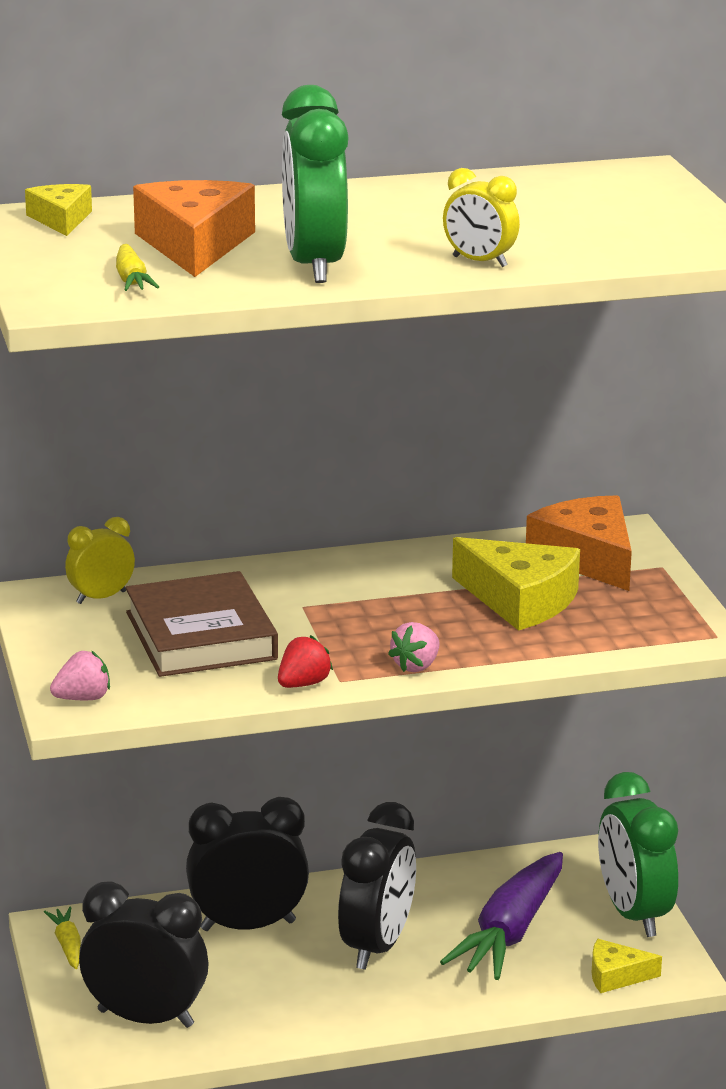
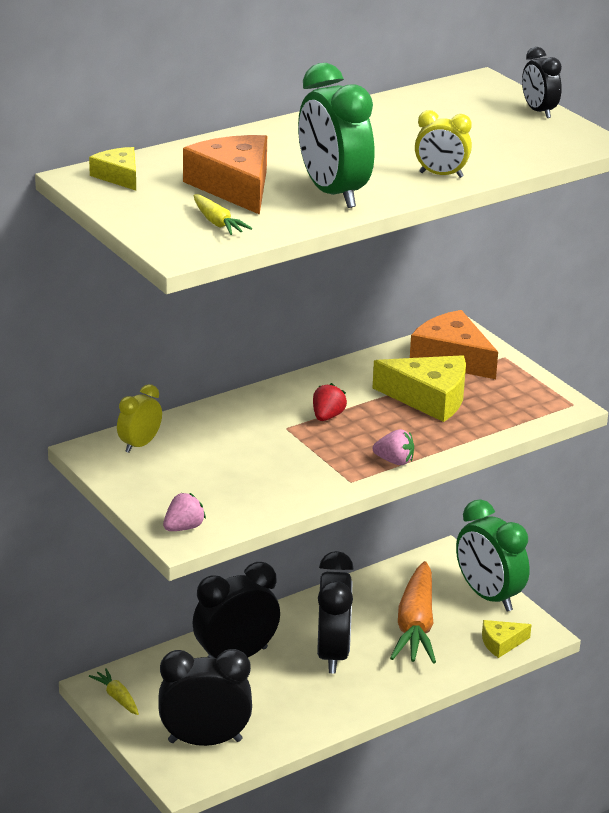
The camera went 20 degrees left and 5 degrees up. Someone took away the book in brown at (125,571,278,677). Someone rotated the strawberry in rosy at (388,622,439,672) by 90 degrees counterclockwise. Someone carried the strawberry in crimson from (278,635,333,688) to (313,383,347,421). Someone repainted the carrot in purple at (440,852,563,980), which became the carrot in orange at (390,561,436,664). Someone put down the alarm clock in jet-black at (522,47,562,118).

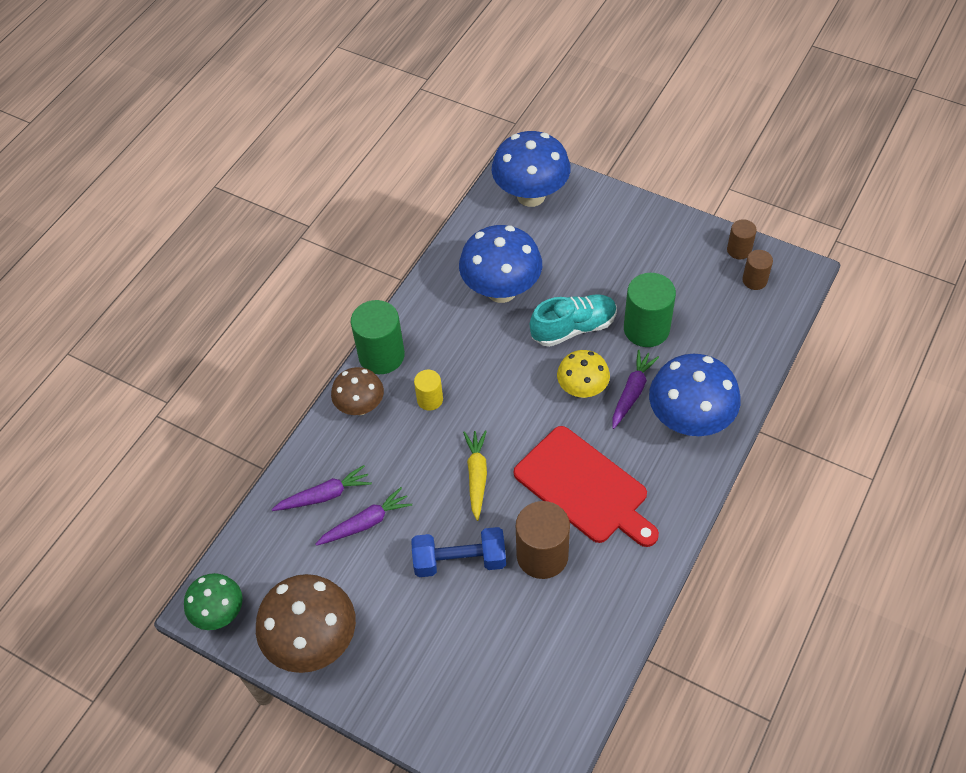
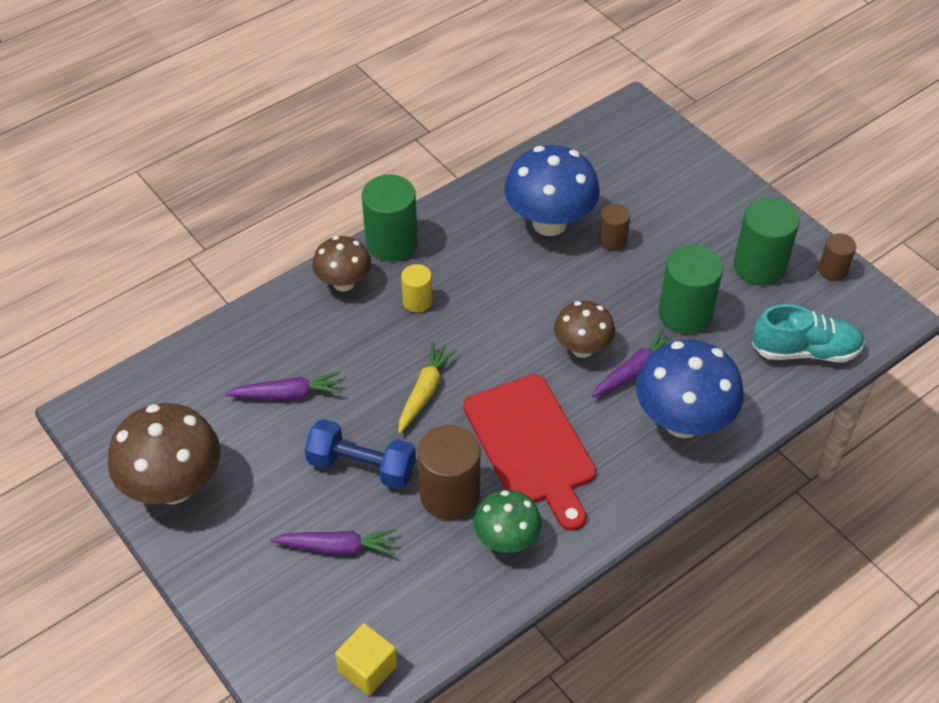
The camera went 20 degrees right and 5 degrees down. Someone took away the mushroom in blue at (492,131,571,207). Someone carried the solid cylinder in brown from (742,250,773,290) to (598,204,631,251). Someone carried the shoe in aqua from (530,294,617,347) to (752,304,865,362). Someone repainted the mushroom in golden at (557,350,610,398), which became the mushroom in brown at (554,301,615,358). Someone carried the carrot in purple from (271,465,372,511) to (270,529,396,555). Someone carried the mushroom in green from (184,573,243,630) to (473,490,542,553). Someone put down the solid cylinder in green at (733,198,800,285). Someone put down the solid cube in golden at (335,623,397,696).

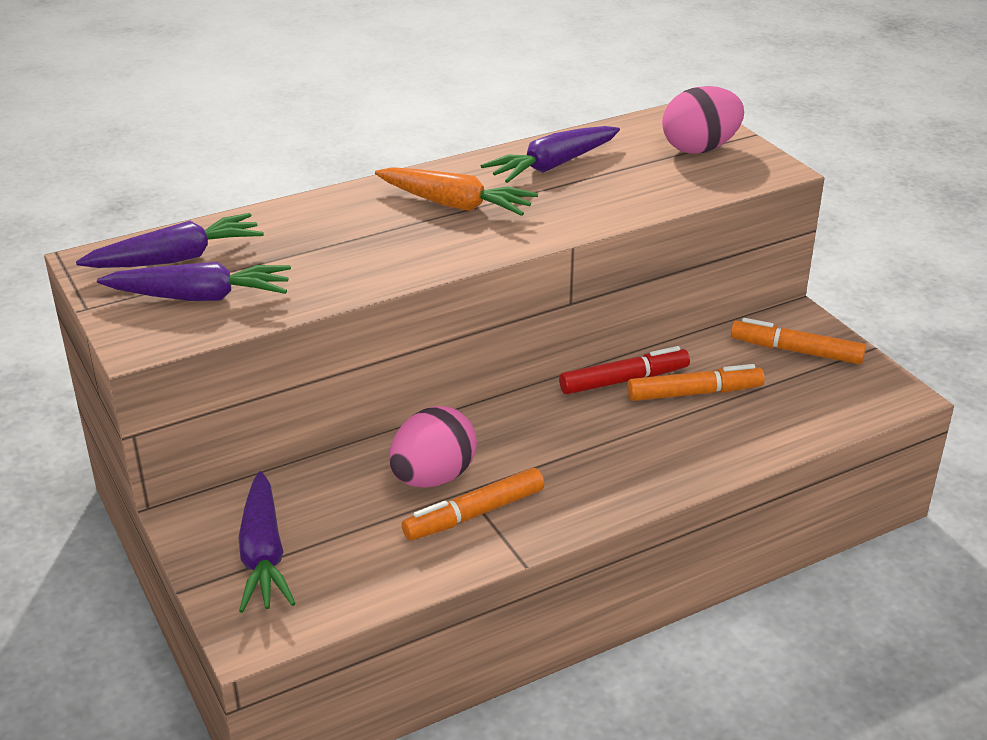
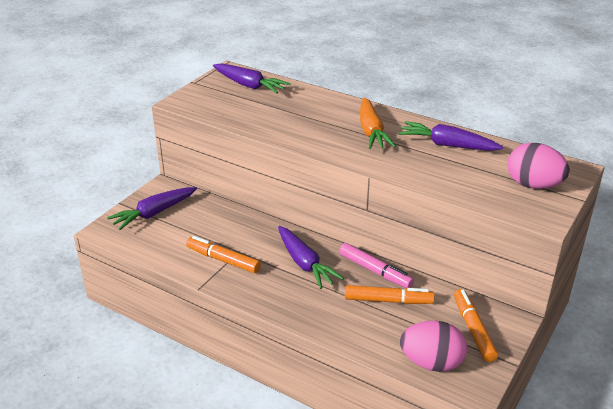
The camera went 60 degrees right and 0 degrees up. Someone carried the carrot in purple from (97,262,291,301) to (278,226,344,289). Someone repainted the felt pen in crimson at (559,346,690,394), which became the felt pen in rosy at (339,243,414,288). Someone rotated the felt pen in orange at (627,364,765,401) by 45 degrees counterclockwise. Someone carried the toy egg in rosy from (389,406,477,488) to (400,321,467,372).

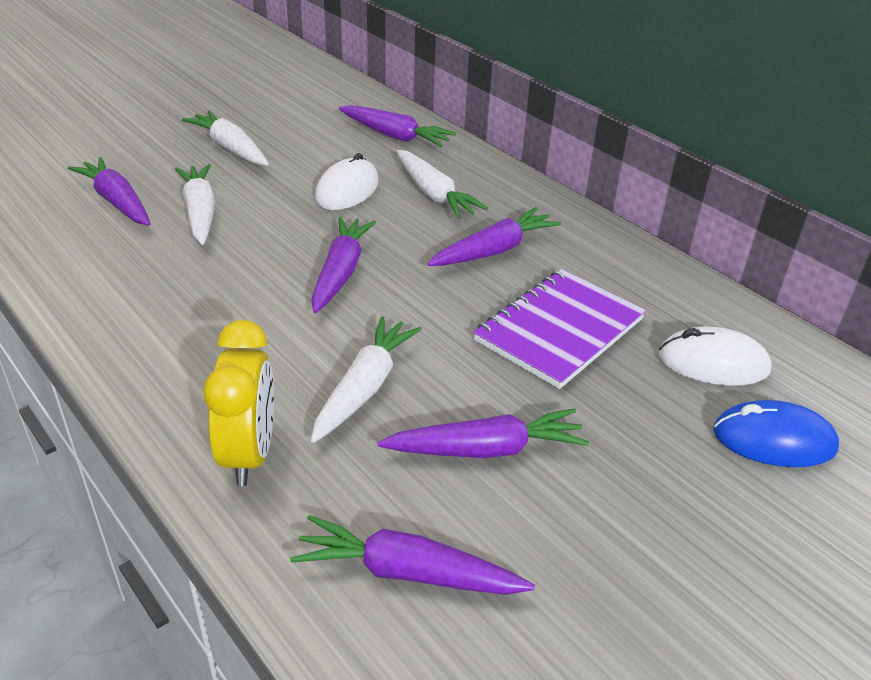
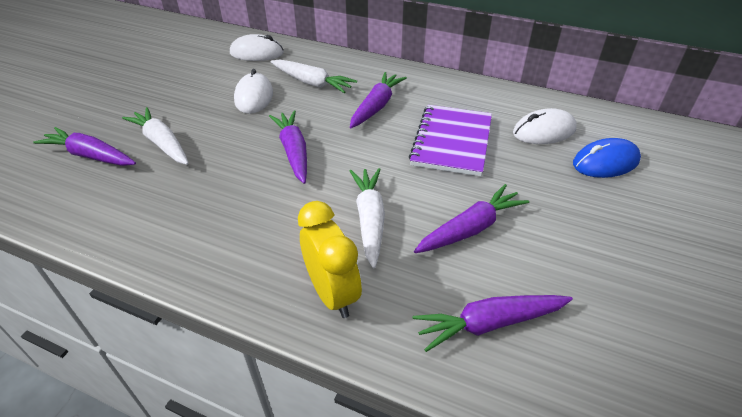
The camera went 25 degrees left and 5 degrees up. Someone swapped the carrot in purple at (339,105,456,147) for the PC mouse in pure white at (230,34,284,61). Someone took away the carrot in pure white at (182,110,269,166).

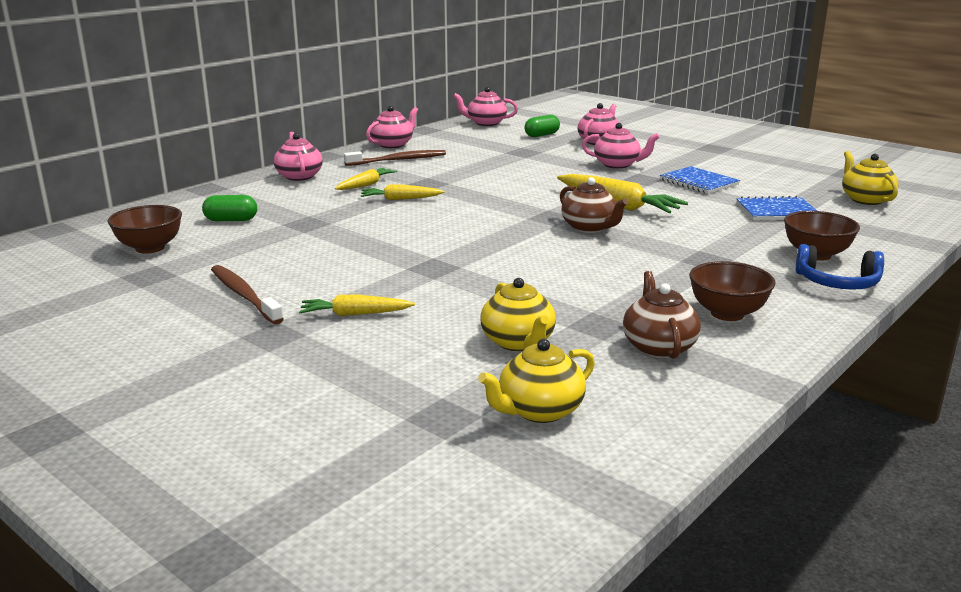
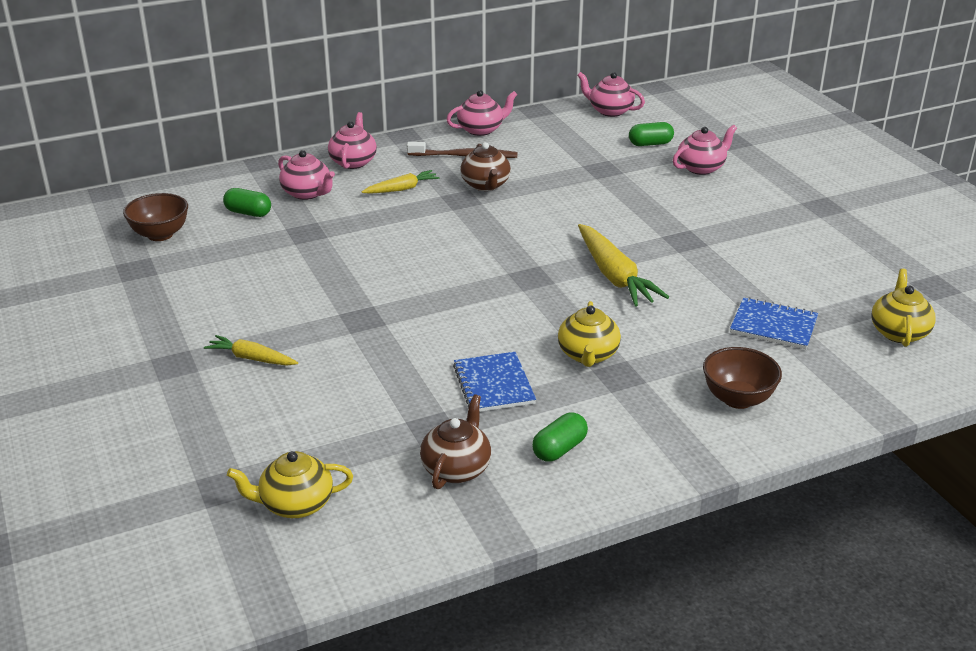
The camera went 25 degrees right and 10 degrees up. Someone carried the teapot in rosy from (582,123,660,169) to (278,150,335,200). Someone carried the notepad in blue from (660,166,740,194) to (453,352,536,412). Someone carried the teapot in brown from (560,177,628,233) to (460,142,511,191). Someone took away the carrot in golden at (361,185,445,200). Someone took away the headset in blue at (796,244,884,290). Someone swapped the bowl in brown at (689,261,775,321) for the pill in green at (532,413,588,462). Someone took away the dental brush in brown at (211,265,284,324). Someone carried the teapot in golden from (480,278,556,351) to (558,301,621,367).

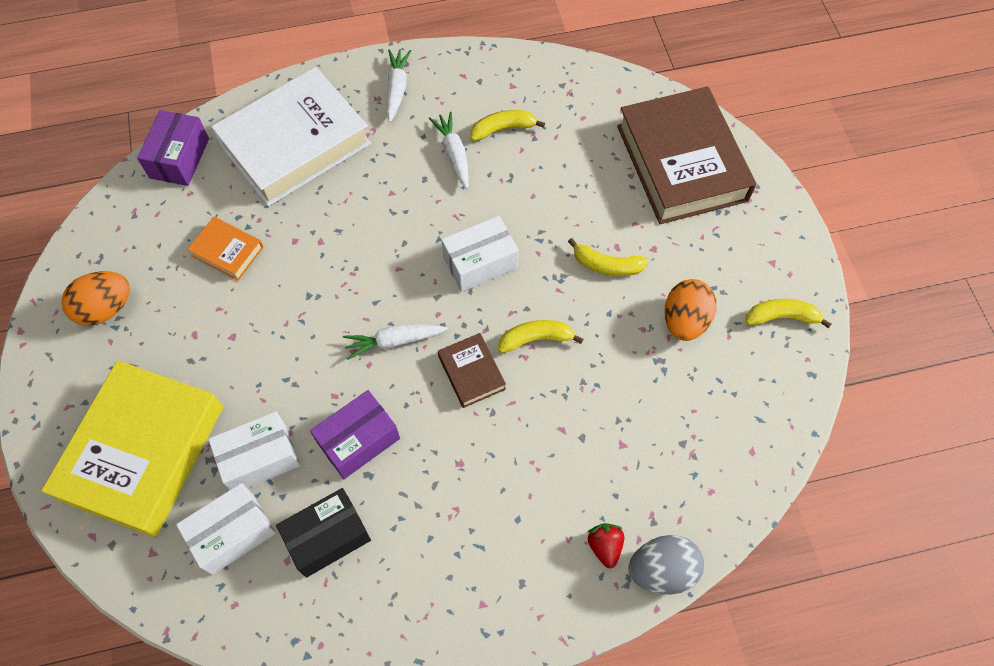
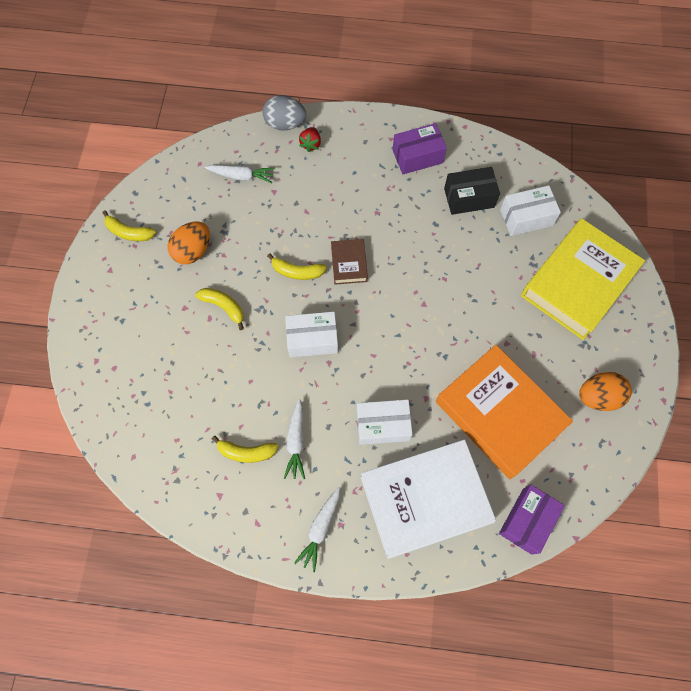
The camera went 160 degrees left and 5 degrees up. Someone took away the book in brown at (617,86,757,224). Someone scaled the book in orange at (187,217,264,281) by 2.25. Someone carried the carrot in pure white from (343,325,448,360) to (205,165,275,183). Someone carried the package in purple from (310,390,400,479) to (393,123,447,174). Someone carried the package in pure white from (208,411,300,490) to (356,399,413,445).

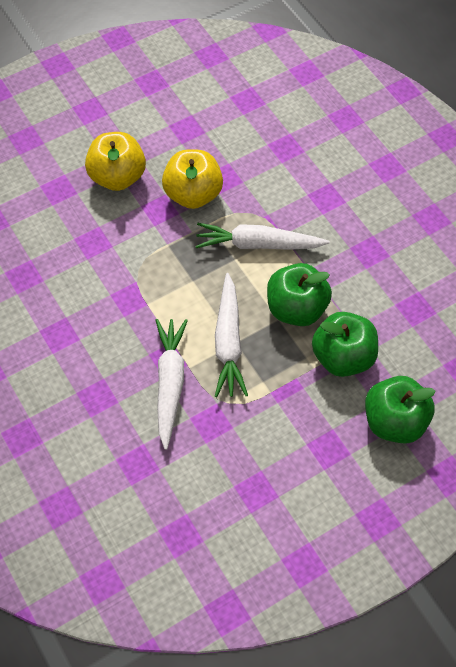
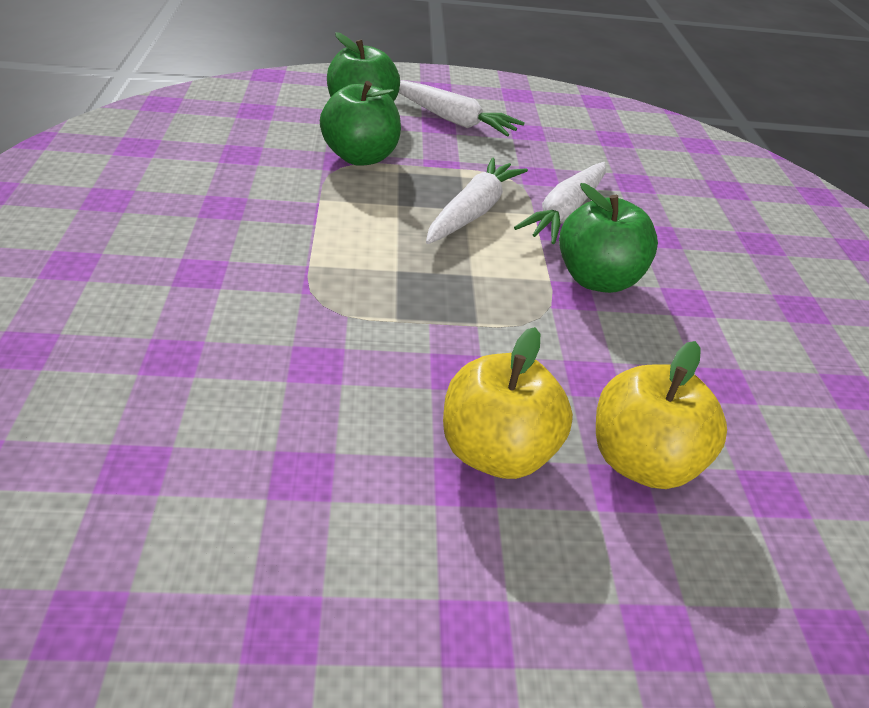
The camera went 155 degrees left and 20 degrees down. Someone carried the apple fruit in golden from (162,149,223,209) to (596,341,727,489). Someone carried the carrot in pure white from (195,223,330,250) to (399,80,525,137). Someone carried the apple fruit in green from (267,263,332,326) to (559,183,658,293).

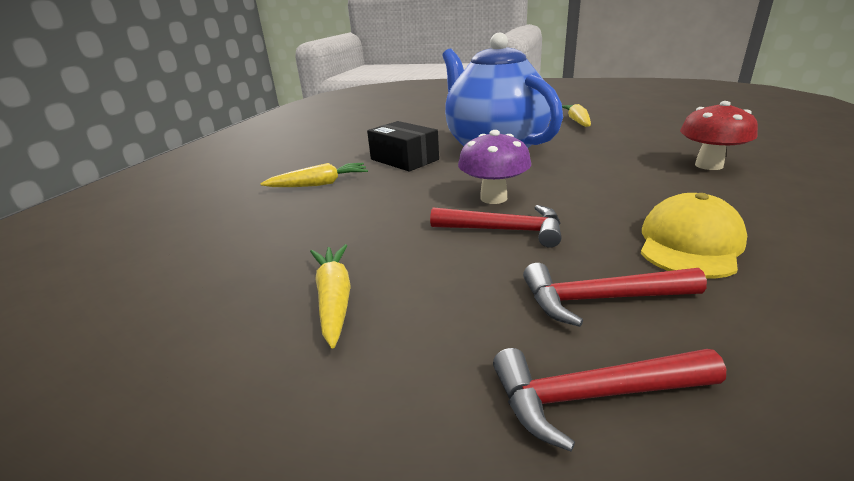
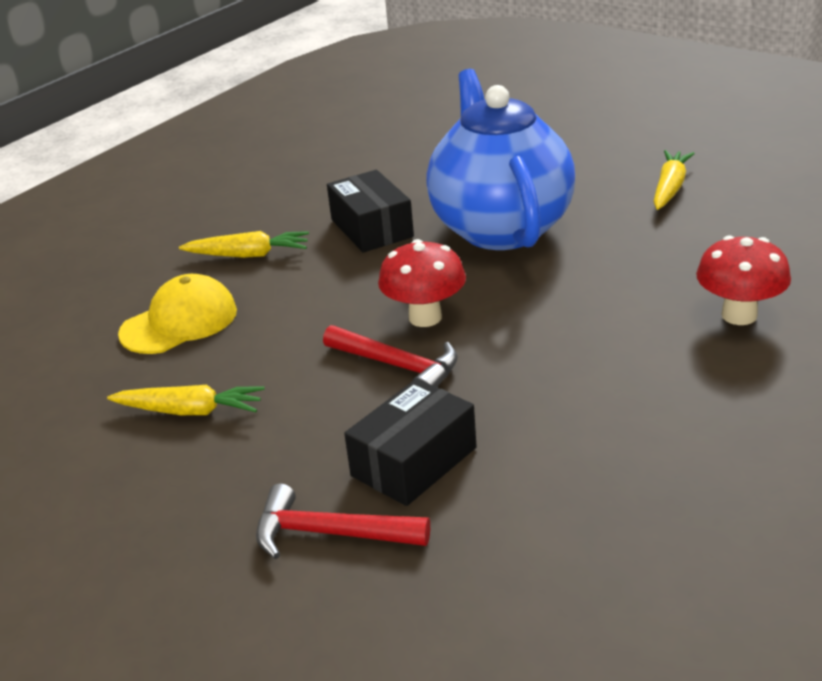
The camera went 20 degrees right and 5 degrees up. Someone repainted the mushroom in purple at (458,130,531,204), which became the mushroom in crimson at (378,239,466,327). Someone carried the peaked cap in golden from (641,193,747,279) to (118,274,237,354). Someone rotated the carrot in golden at (310,244,351,349) by 90 degrees clockwise. Someone swapped the carpenter's hammer in crimson at (523,263,707,327) for the package in jet-black at (344,379,477,506).

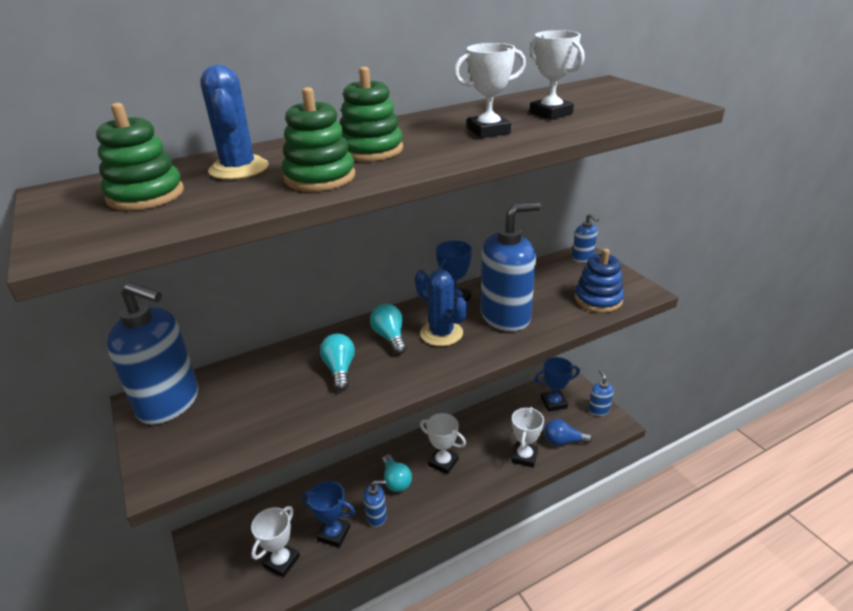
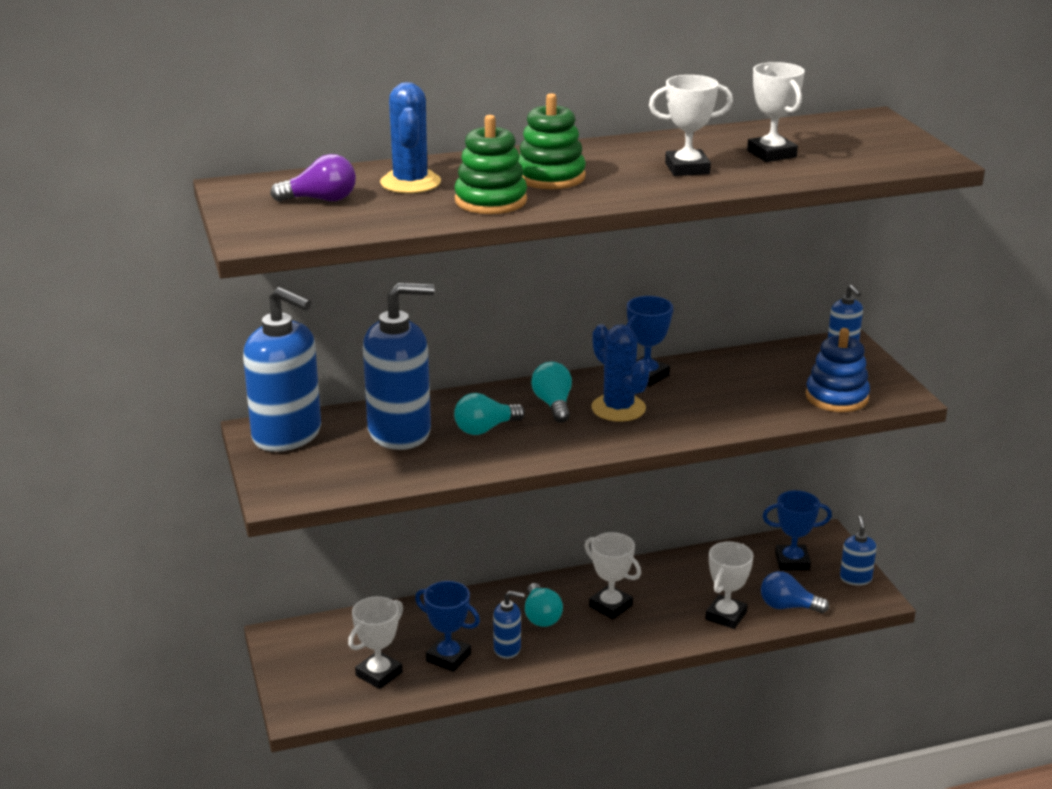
The camera went 10 degrees right and 5 degrees down. Someone swapped the stacking rings in green at (96,103,184,211) for the bulb in purple at (270,154,356,202). Someone carried the soap dispenser in blue from (481,202,541,331) to (363,283,435,450). Someone rotated the bulb in aqua at (320,334,355,391) by 120 degrees counterclockwise.

